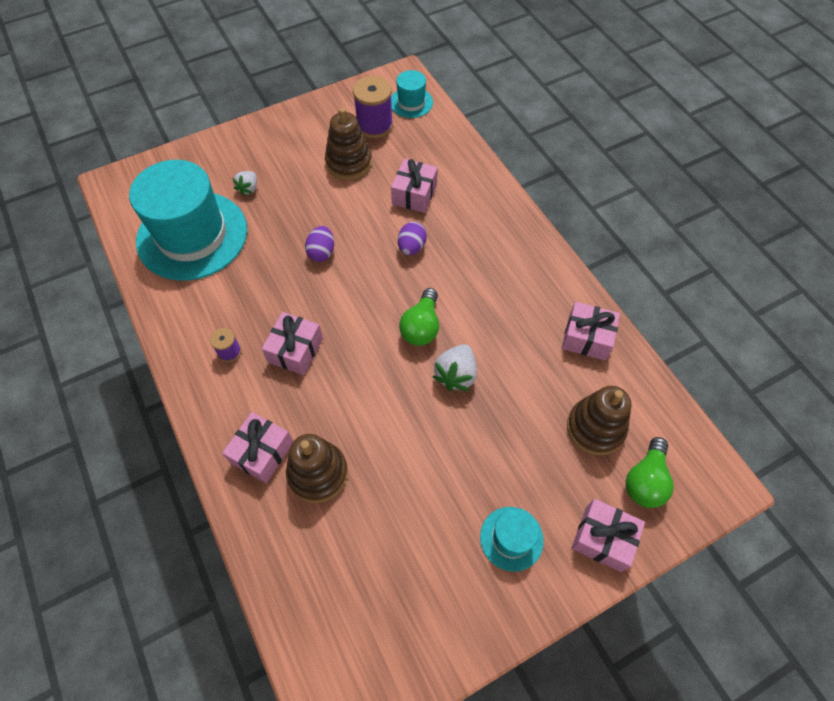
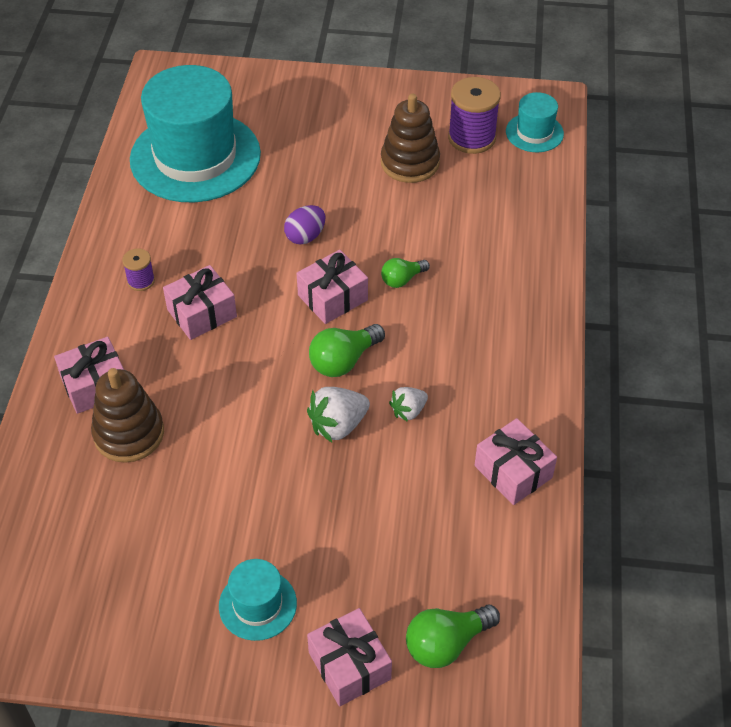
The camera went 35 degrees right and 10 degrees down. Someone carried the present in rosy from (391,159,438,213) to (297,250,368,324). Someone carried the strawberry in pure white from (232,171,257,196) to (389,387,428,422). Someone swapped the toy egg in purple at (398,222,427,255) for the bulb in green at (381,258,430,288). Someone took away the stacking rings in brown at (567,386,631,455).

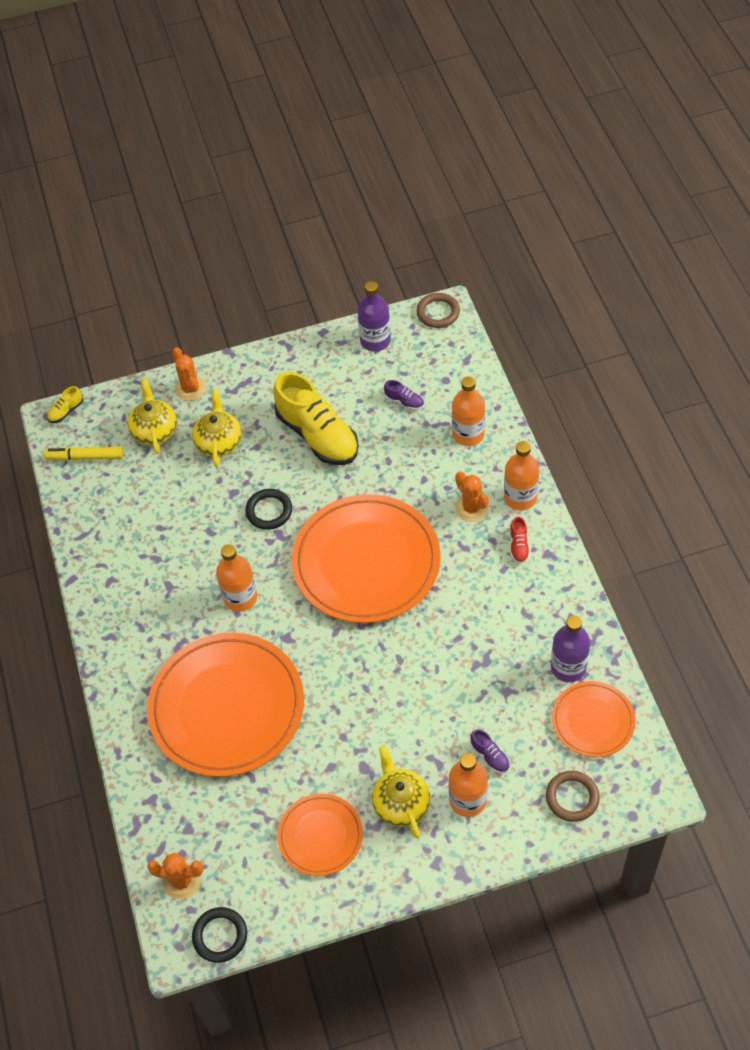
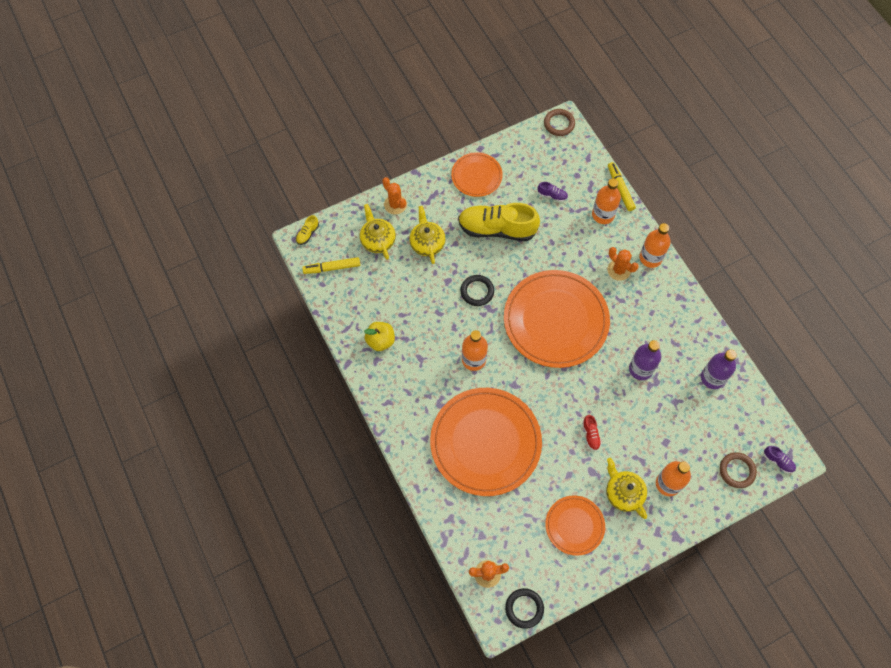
The camera went 15 degrees left and 10 degrees up. Someone carried the flask in purple from (357,281,391,352) to (629,340,661,380). Someone rotated the shoe in golden at (273,372,359,465) by 150 degrees clockwise. Someone carried the shoe in crimson from (510,516,530,564) to (582,415,602,451). Someone carried the plate in orange from (552,681,636,757) to (451,152,503,197). Someone carried the shoe in purple from (470,729,510,774) to (764,446,796,473). Someone put down the felt pen in golden at (608,162,636,211). Someone put down the apple fruit in golden at (364,322,395,351).

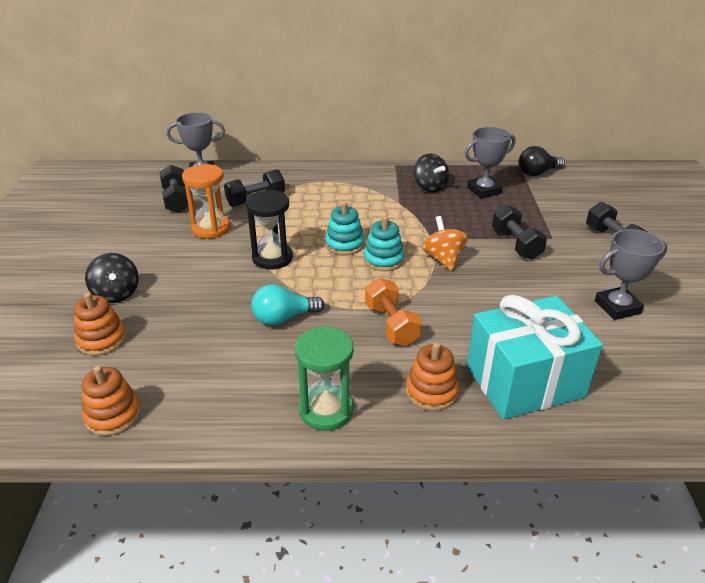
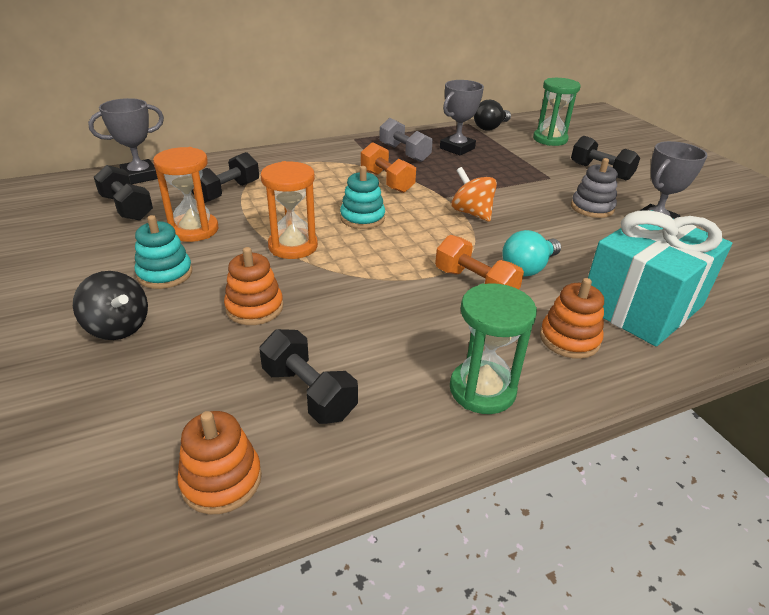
The camera went 25 degrees left and 0 degrees up. Someone swapped the spinning top in jet-black at (414,153,449,193) for the free weight in grey at (379,118,433,162). Someone repainted the hourglass in jet-black at (246,190,293,269), which became the hourglass in orange at (261,161,318,259). Someone carried the free weight in jet-black from (492,205,547,260) to (259,329,358,424). Someone carried the stacking rings in aqua from (364,216,404,272) to (135,215,192,289). Someone carried the bulb in aqua from (251,284,325,326) to (502,230,561,276). Someone carried the stacking rings in orange from (74,292,127,356) to (224,247,283,325). Someone put down the hourglass in green at (533,78,581,146). Someone put down the free weight in orange at (361,142,416,193). Someone put down the stacking rings in grey at (571,158,618,218).

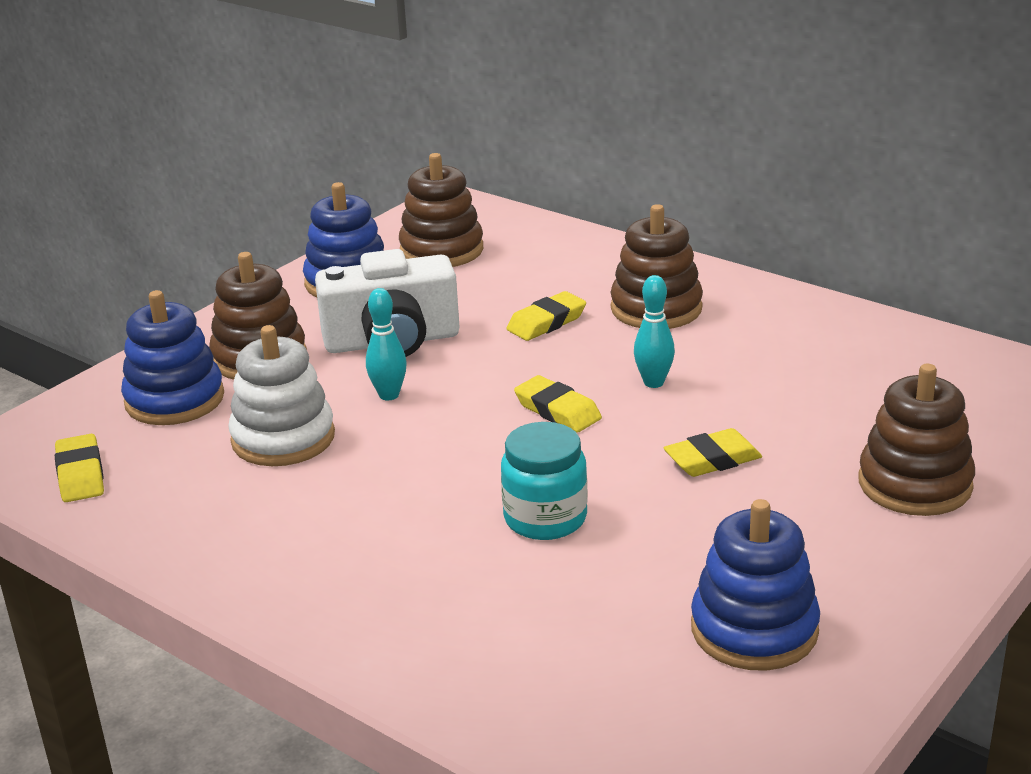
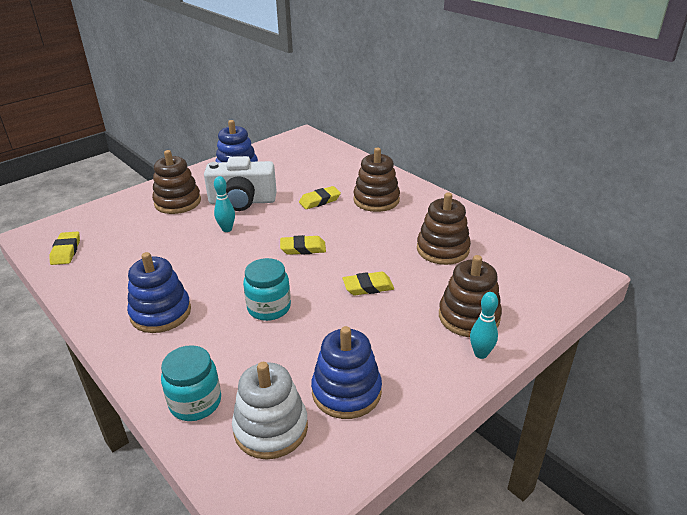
The camera went 10 degrees right and 5 degrees up. Someone carried the stacking rings in brown from (399,153,483,267) to (417,192,471,265). Someone carried the bowling pin in aqua from (634,275,675,388) to (470,292,498,359). Someone carried the stacking rings in blue from (121,290,224,425) to (127,252,191,333). Someone carried the stacking rings in pure white from (228,325,335,466) to (232,362,308,460). Someone rotated the gum eraser in golden at (514,375,602,432) by 60 degrees counterclockwise. Someone put down the preserve jar in aqua at (161,345,221,421).

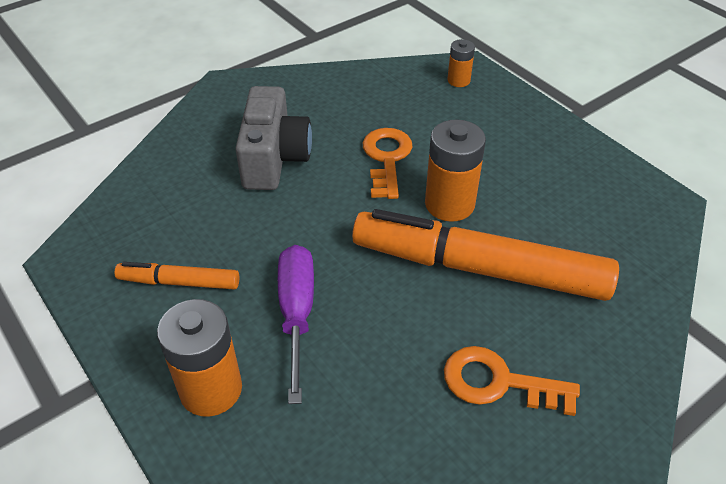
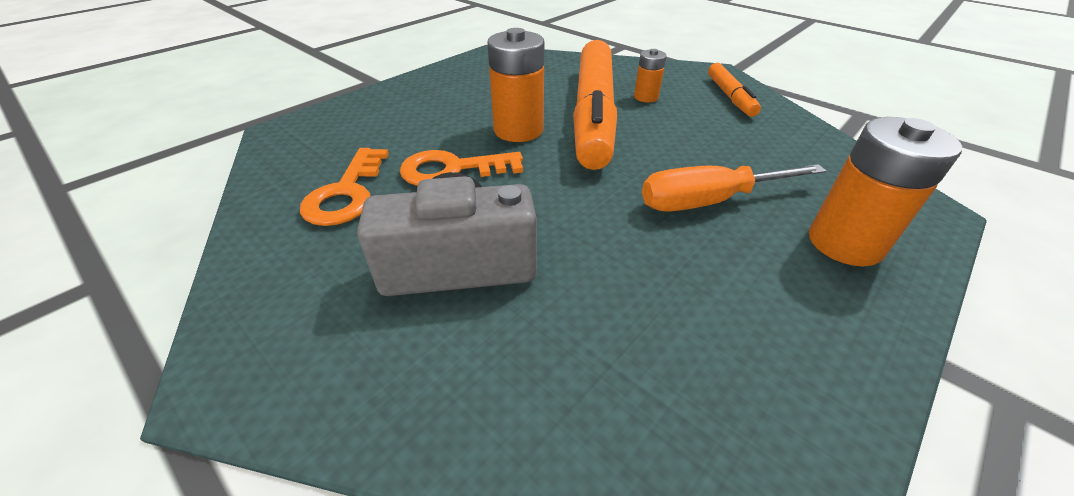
The camera went 100 degrees left and 5 degrees down. Someone carried the power cell in orange from (447,39,475,87) to (634,49,667,102). Someone repainted the hand screwdriver in purple at (278,245,314,404), which became the hand screwdriver in orange at (642,164,826,211). Someone carried the felt pen in orange from (115,262,239,290) to (708,63,761,117). Someone carried the key in orange from (444,346,580,416) to (300,148,389,226).

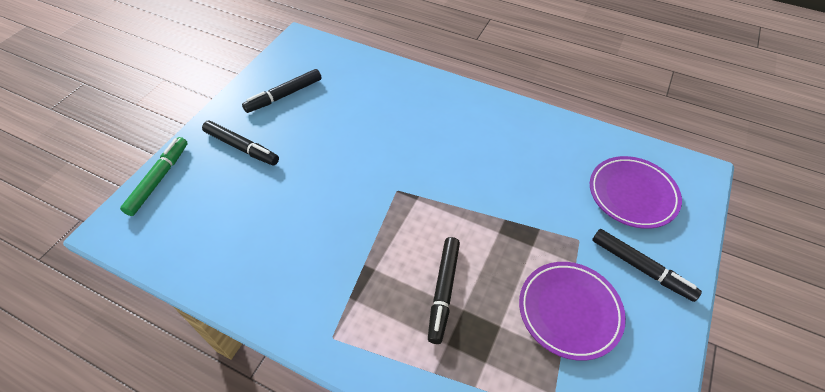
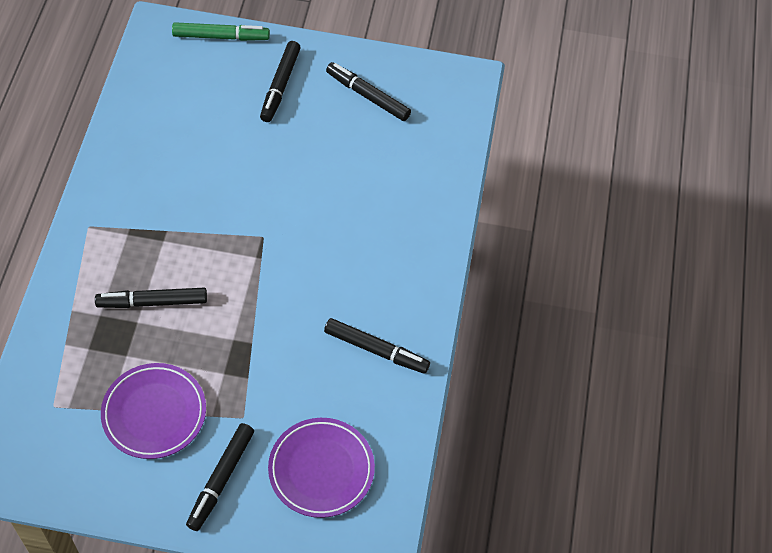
The camera went 70 degrees right and 5 degrees up. Someone put down the felt pen in jet-black at (324,318,430,374).

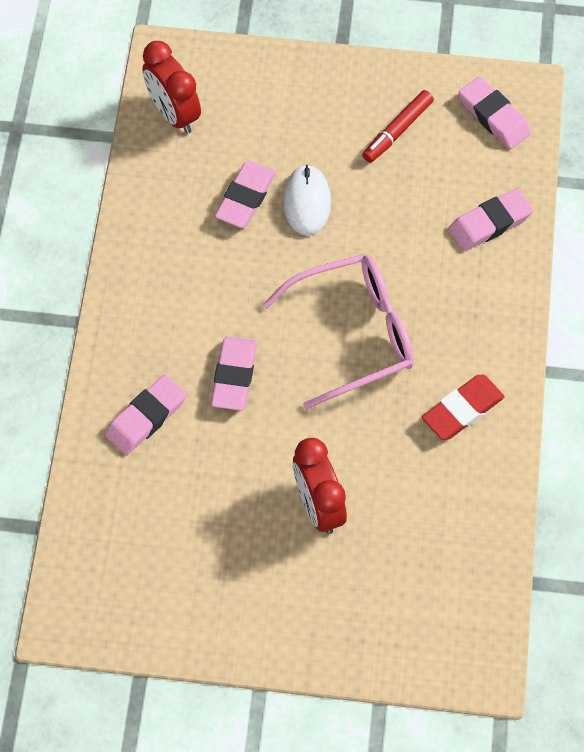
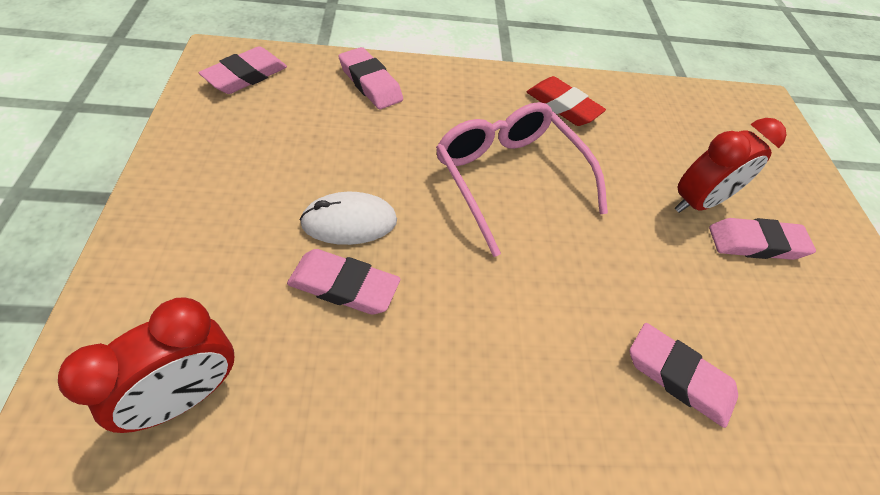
The camera went 105 degrees left and 10 degrees down. Someone took away the felt pen in crimson at (362,90,434,163). Someone carried the gum eraser in rosy from (211,336,257,411) to (709,218,816,260).

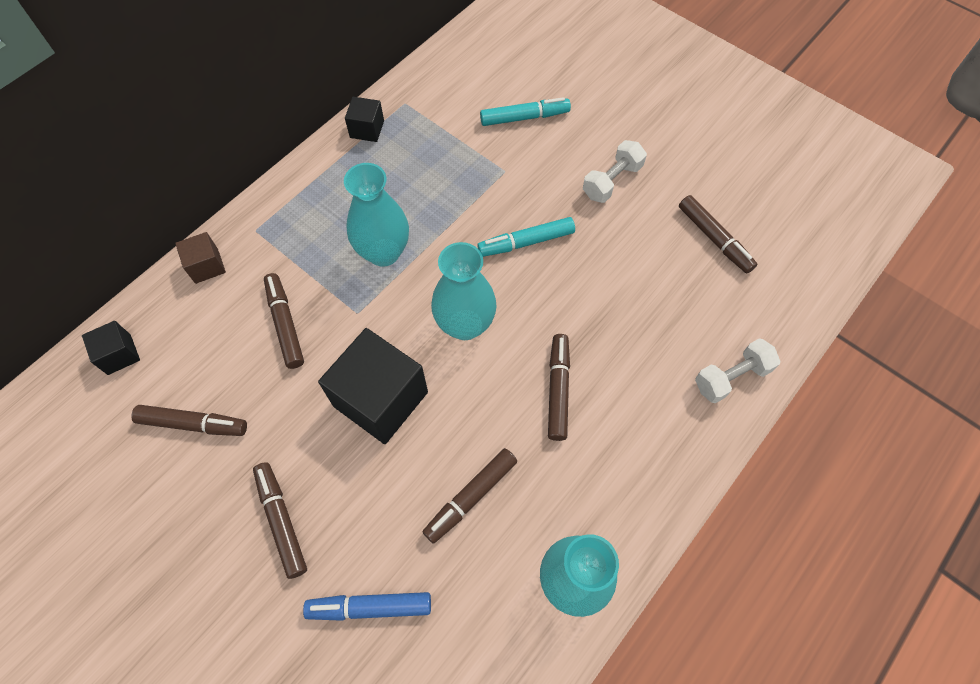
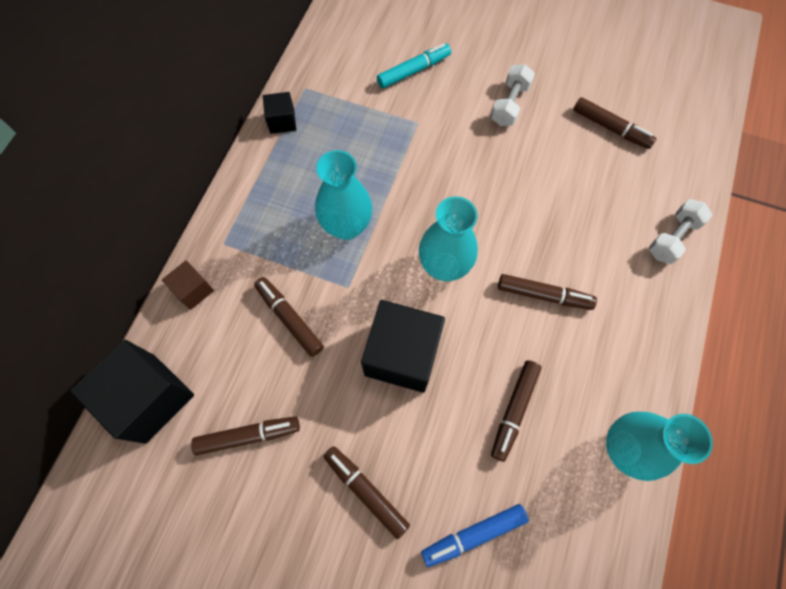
The camera went 20 degrees left and 5 degrees up. Someone took away the felt pen in aqua at (477,217,575,257). Someone scaled the solid cube in jet-black at (82,321,140,375) by 2.01. Someone rotated the felt pen in brown at (548,334,570,441) by 120 degrees clockwise.

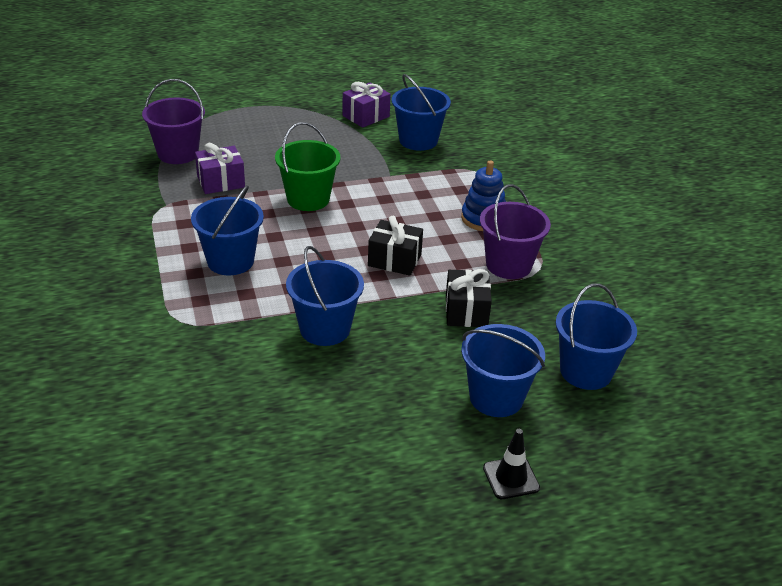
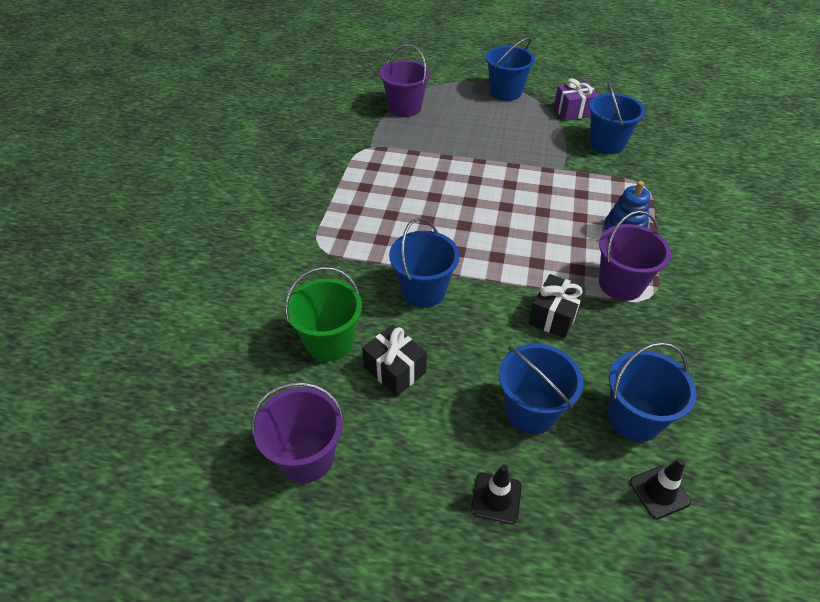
The camera went 30 degrees right and 10 degrees up. Someone carried the sand bucket in green from (275,122,341,211) to (285,267,362,361). Someone took away the present in purple at (195,143,245,194). Someone carried the sand bucket in blue from (191,185,264,275) to (486,37,535,101). Someone carried the present in jet-black from (368,216,423,276) to (362,325,427,396). Someone put down the sand bucket in purple at (251,382,344,483). Someone put down the road cone in jet-black at (630,458,691,519).

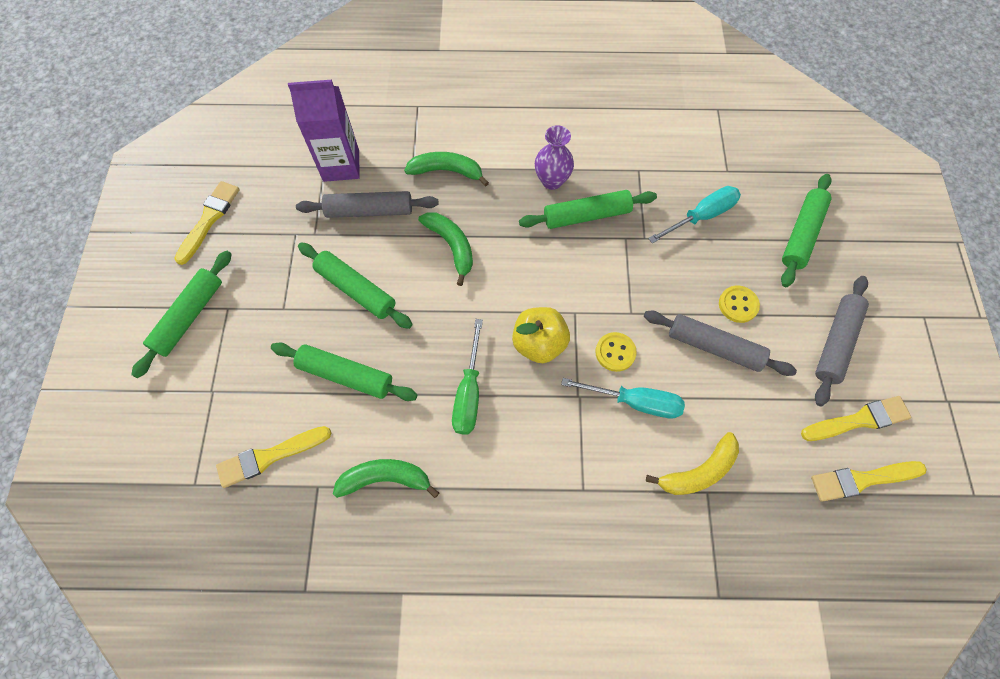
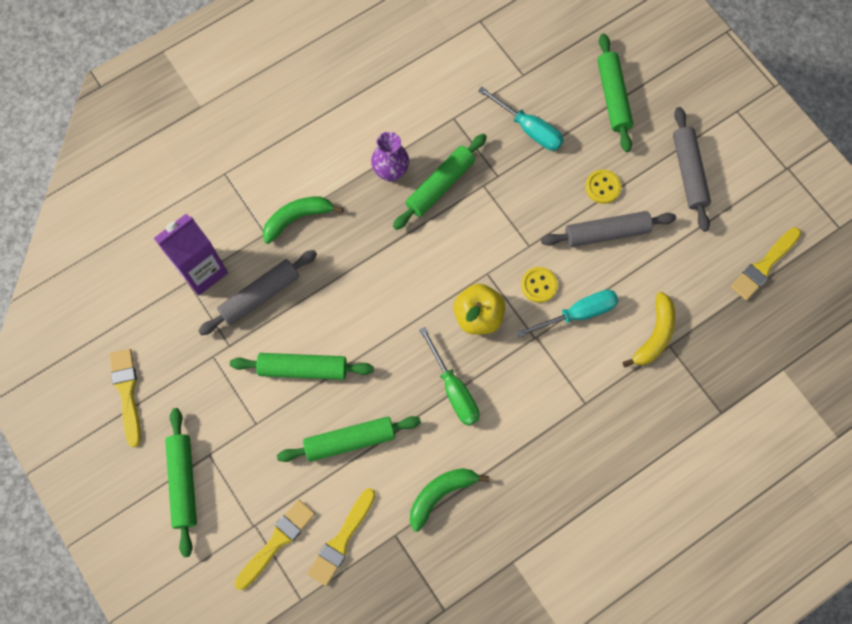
The camera went 35 degrees left and 5 degrees up. Someone rotated the hand screwdriver in aqua at (648,186,741,243) by 105 degrees clockwise. Someone took away the banana in green at (418,212,473,286). Someone carried the paint brush in golden from (801,396,912,441) to (234,500,315,590).

